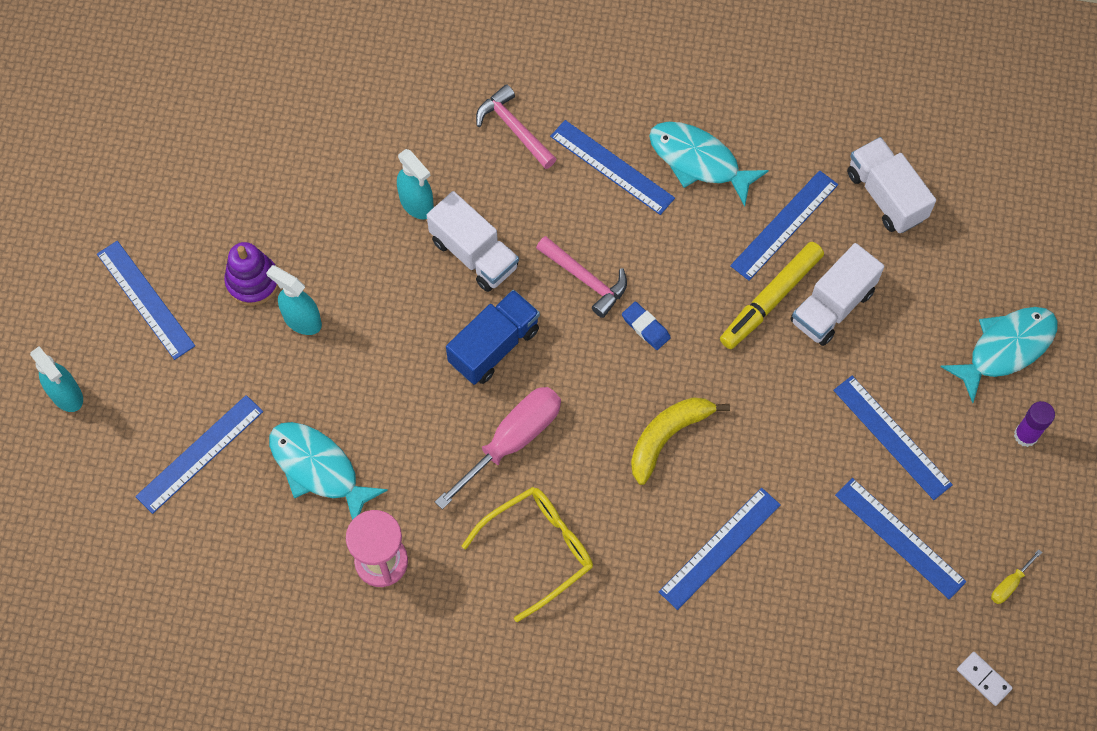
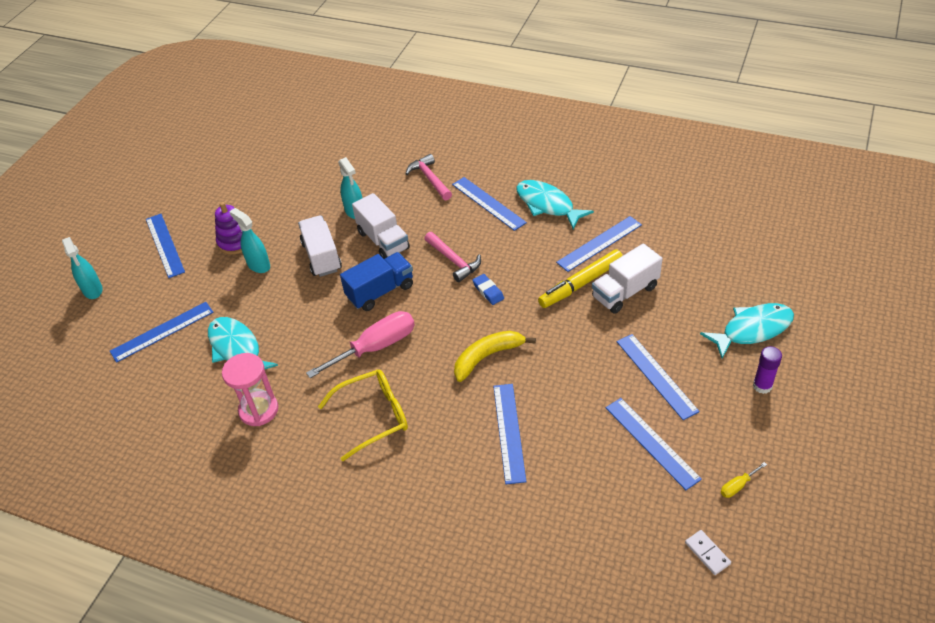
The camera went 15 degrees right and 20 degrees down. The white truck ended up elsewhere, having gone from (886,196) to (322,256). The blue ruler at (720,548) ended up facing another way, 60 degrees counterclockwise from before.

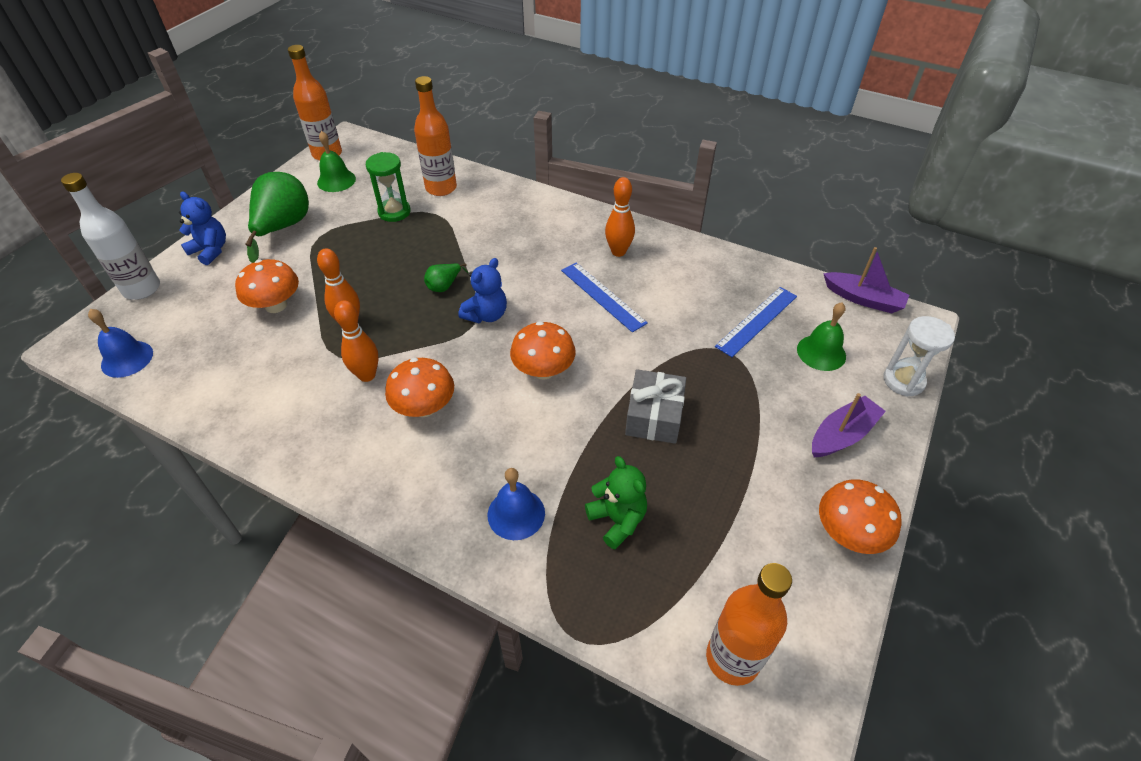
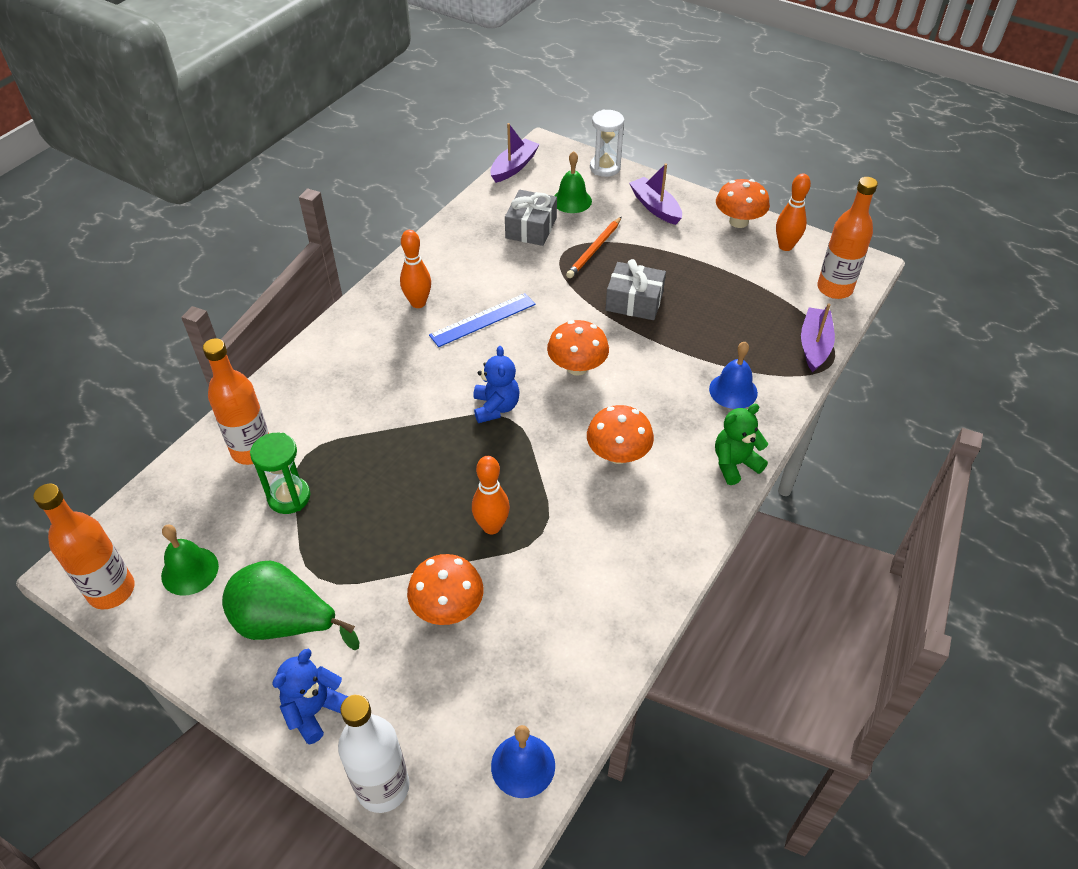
The camera went 85 degrees left and 0 degrees up. The blue teddy bear at (486,315) ended up facing another way, 45 degrees clockwise from before. Where the blue ruler stood at (757,321), the grey gift came to stand at (531,228). The second view gained the orange pencil at (594,250). The green teddy bear ended up elsewhere, having gone from (617,520) to (735,464). The orange bowling pin ended up elsewhere, having gone from (367,375) to (785,246). The second view gained the purple boat at (814,345). The second view lost the green pear at (444,286).

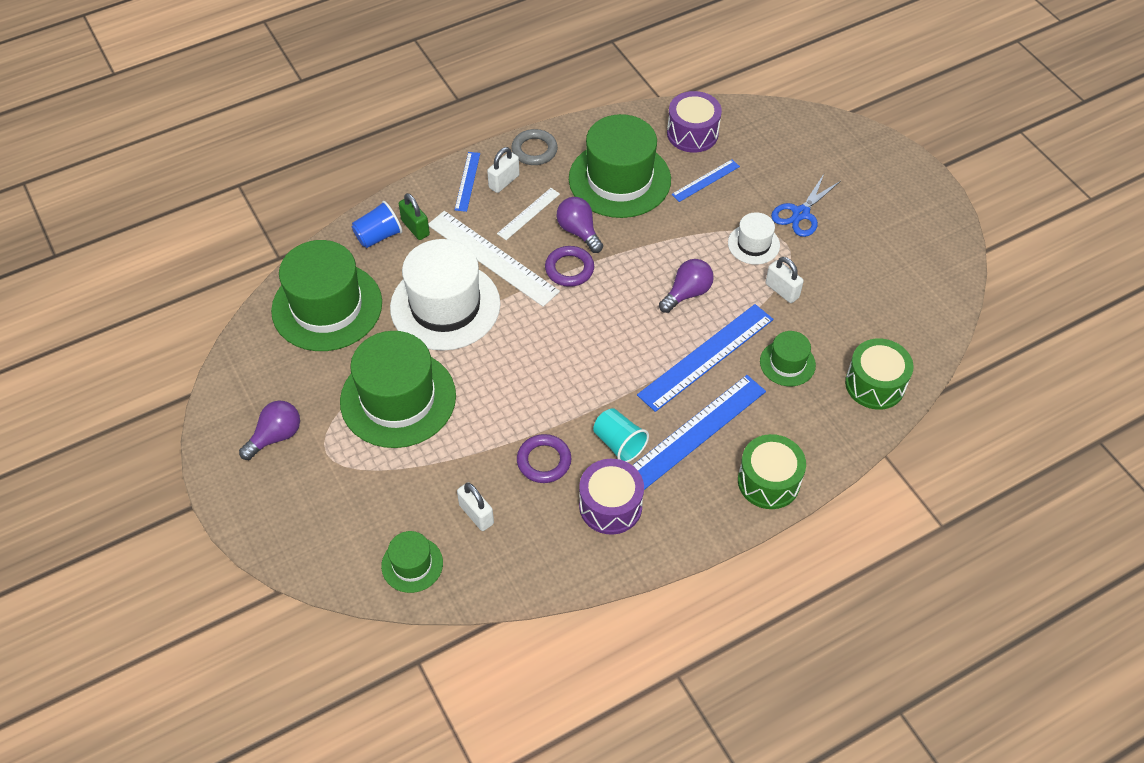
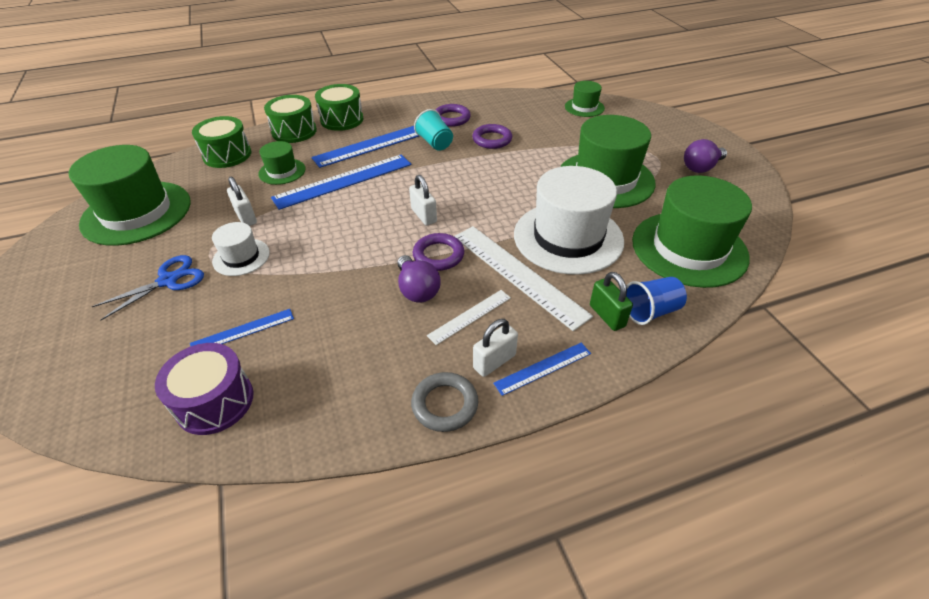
The camera went 170 degrees left and 10 degrees down. The green hat ended up elsewhere, having gone from (619,179) to (136,212). The second view gained the green drum at (294,131). The white padlock ended up elsewhere, having gone from (476,514) to (424,215). Where the purple drum stood at (610,506), the purple ring came to stand at (451,118). The blue ruler at (467,181) ended up facing another way, 45 degrees clockwise from before. The second view lost the purple light bulb at (687,293).

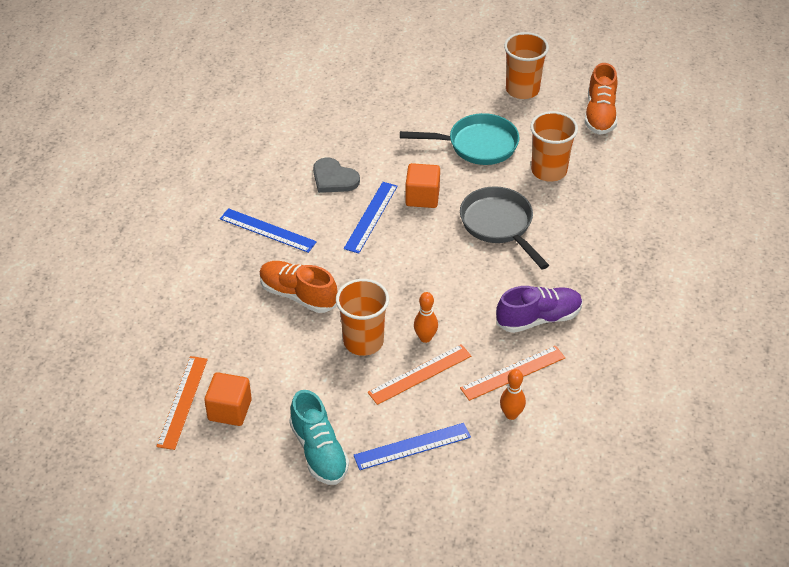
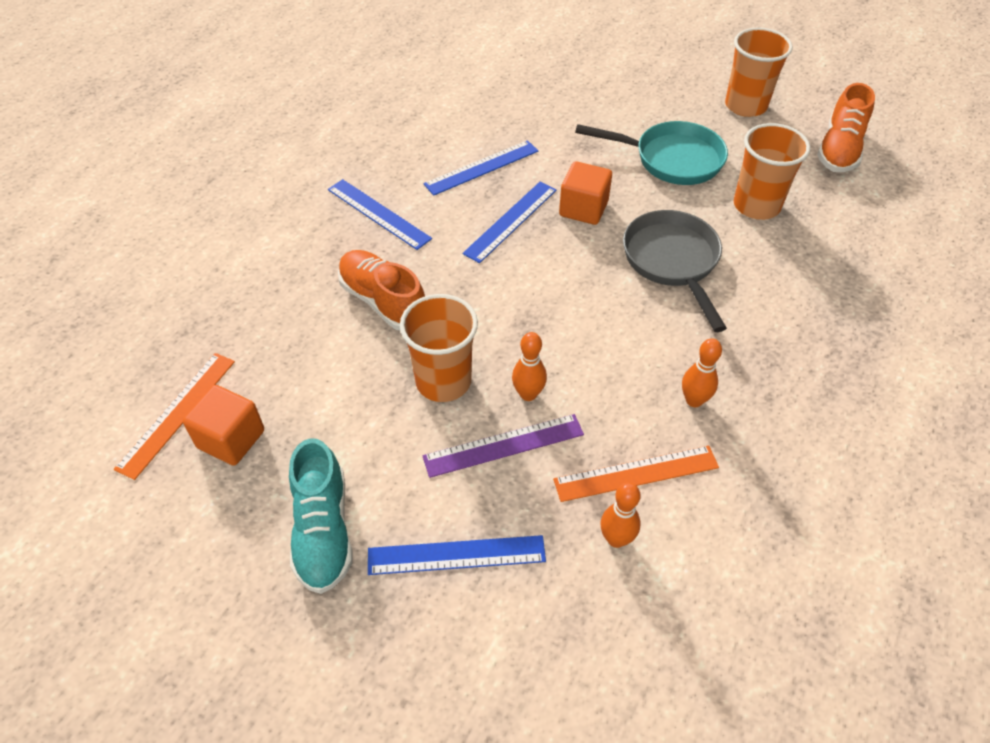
The camera went 15 degrees right and 5 degrees up. Where the grey heart stood at (334,178), the blue ruler came to stand at (482,168). What was the orange ruler at (420,374) turned into the purple ruler at (504,446). Where the purple shoe stood at (538,318), the orange bowling pin came to stand at (694,400).

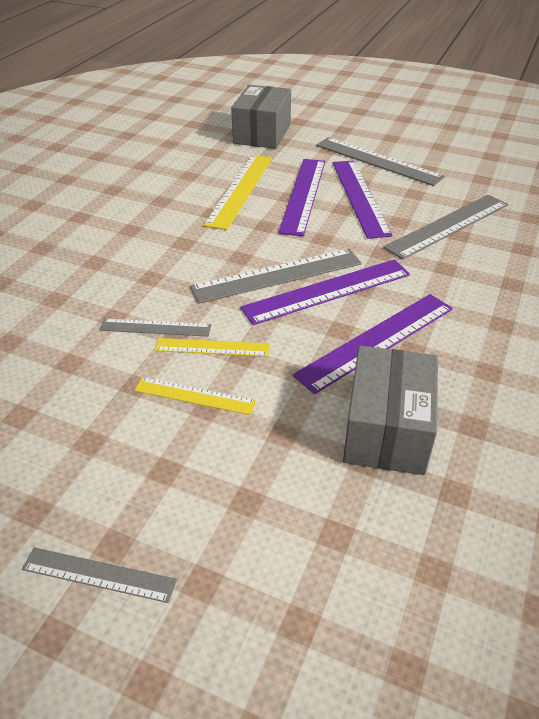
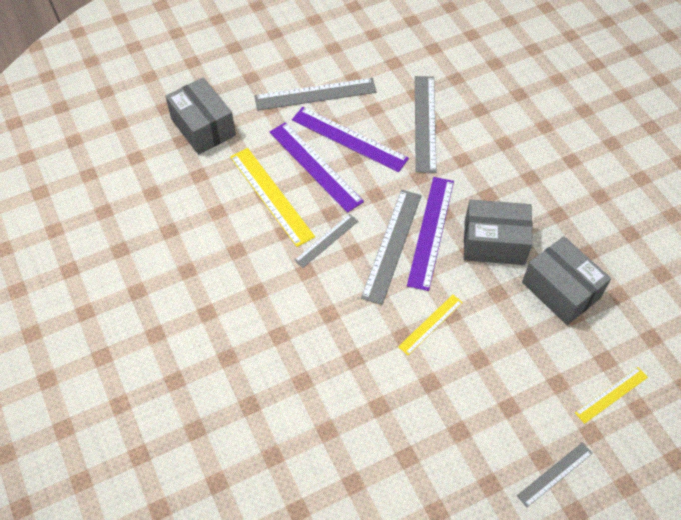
The camera went 50 degrees left and 15 degrees up. The grey ruler ended up elsewhere, having gone from (155,328) to (326,240). Where the purple ruler stood at (376,340), the grey box came to stand at (494,242). The yellow ruler ended up elsewhere, having gone from (194,396) to (611,395).

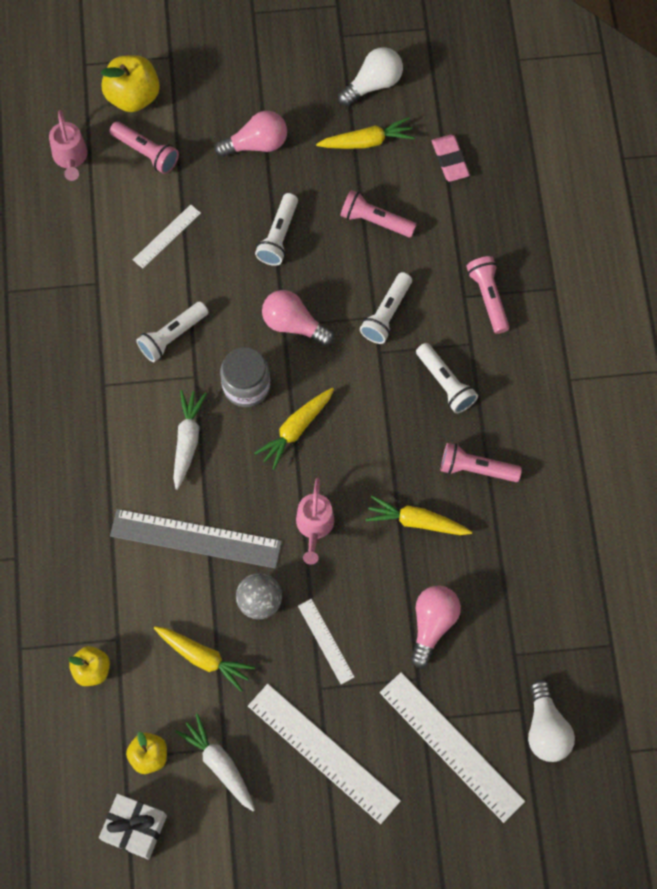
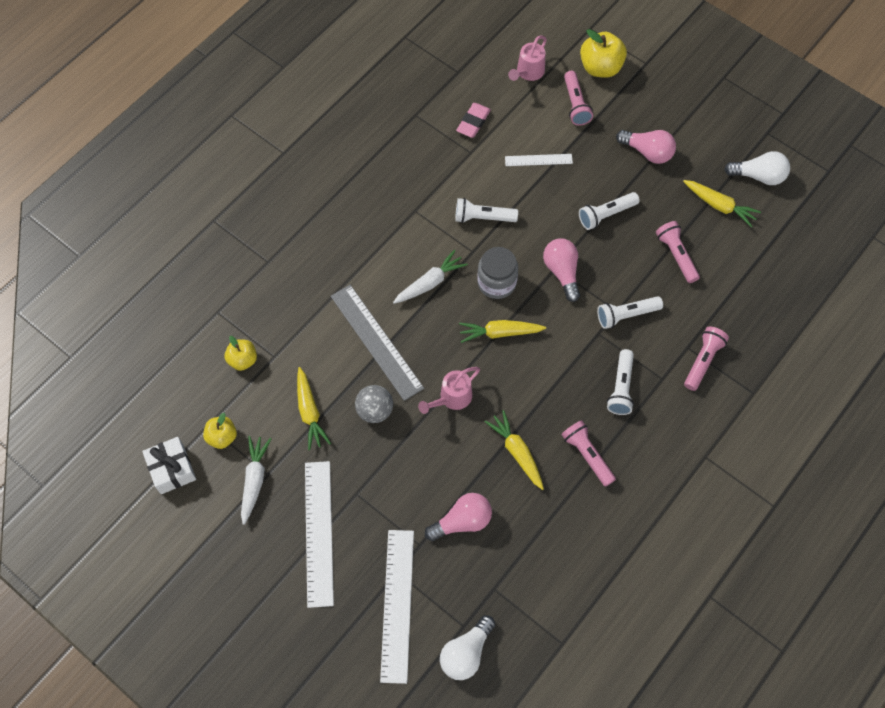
The camera went 45 degrees right and 5 degrees down. The pink eraser ended up elsewhere, having gone from (450,160) to (473,122). The second view lost the white ruler at (325,641).

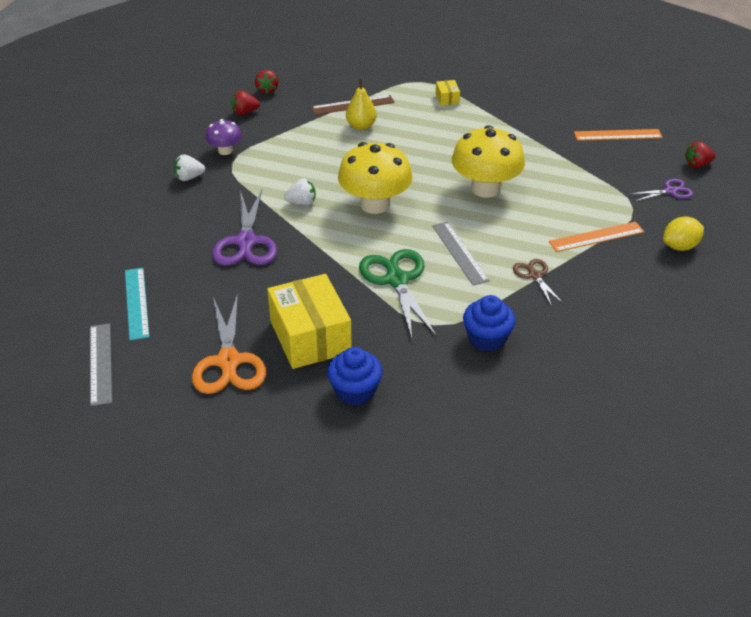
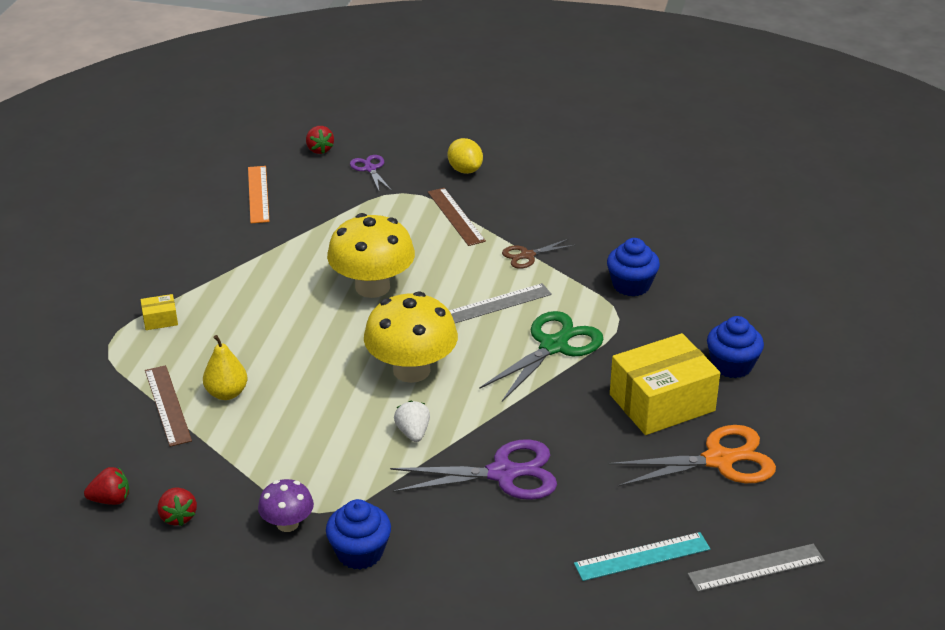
The camera went 95 degrees left and 5 degrees down. Where the white strawberry stood at (189,177), the blue cupcake came to stand at (360,552). What was the orange ruler at (596,237) turned into the brown ruler at (455,216). The green scissors at (397,280) ended up facing another way, 150 degrees clockwise from before.

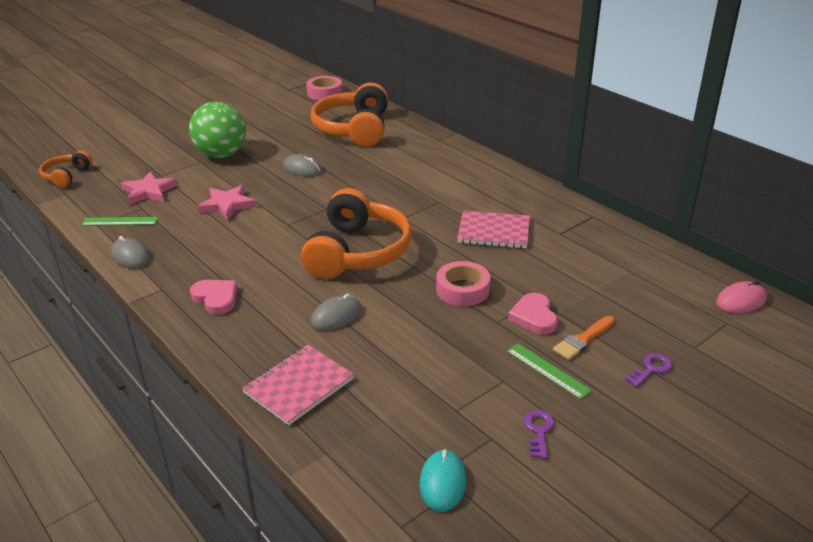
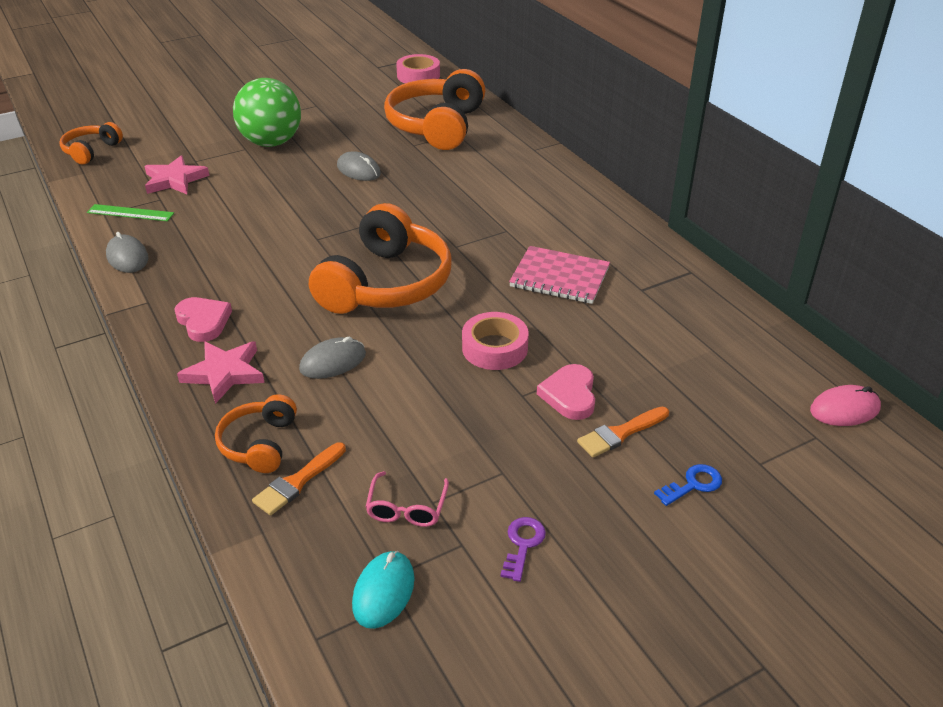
The camera went 10 degrees right and 5 degrees up. The pink star ended up elsewhere, having gone from (227,205) to (224,373). Where the pink notebook stood at (299,386), the orange headphones came to stand at (259,444). The second view gained the orange brush at (297,482). The second view gained the pink glasses at (407,508). What was the purple key at (651,369) turned into the blue key at (693,484). The second view lost the green ruler at (547,370).

